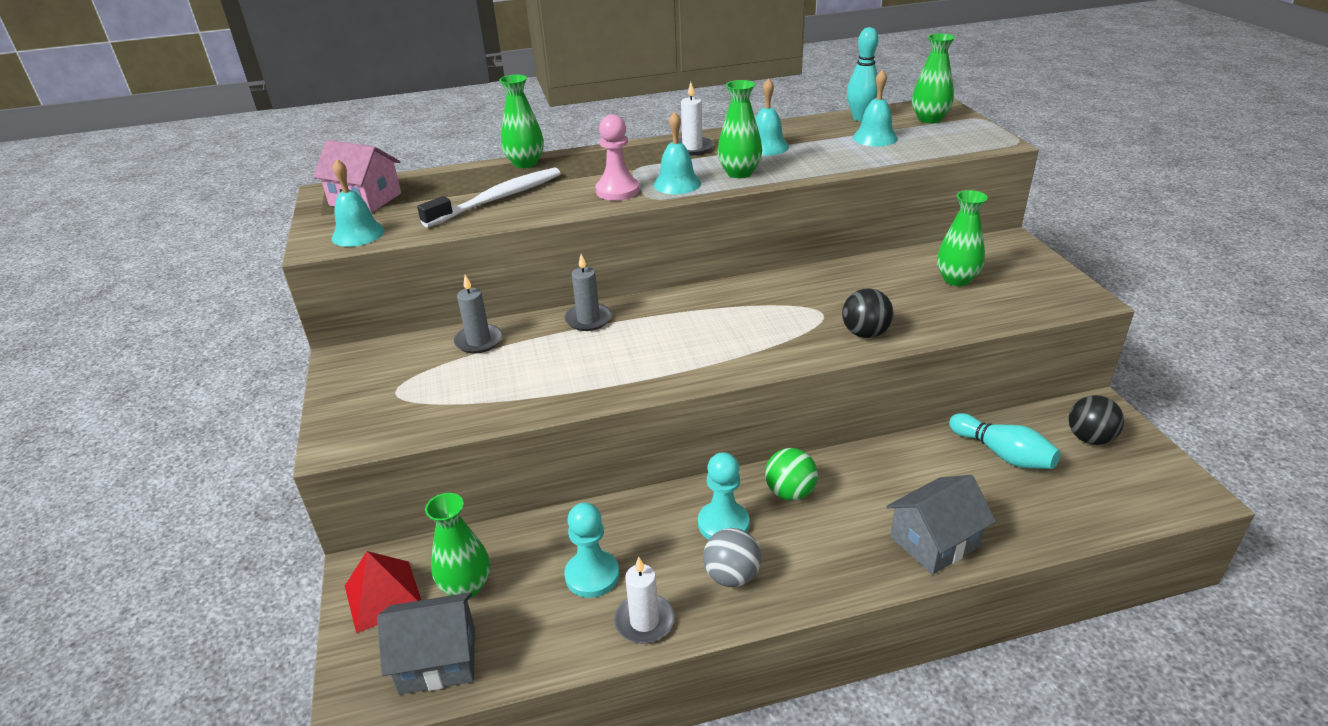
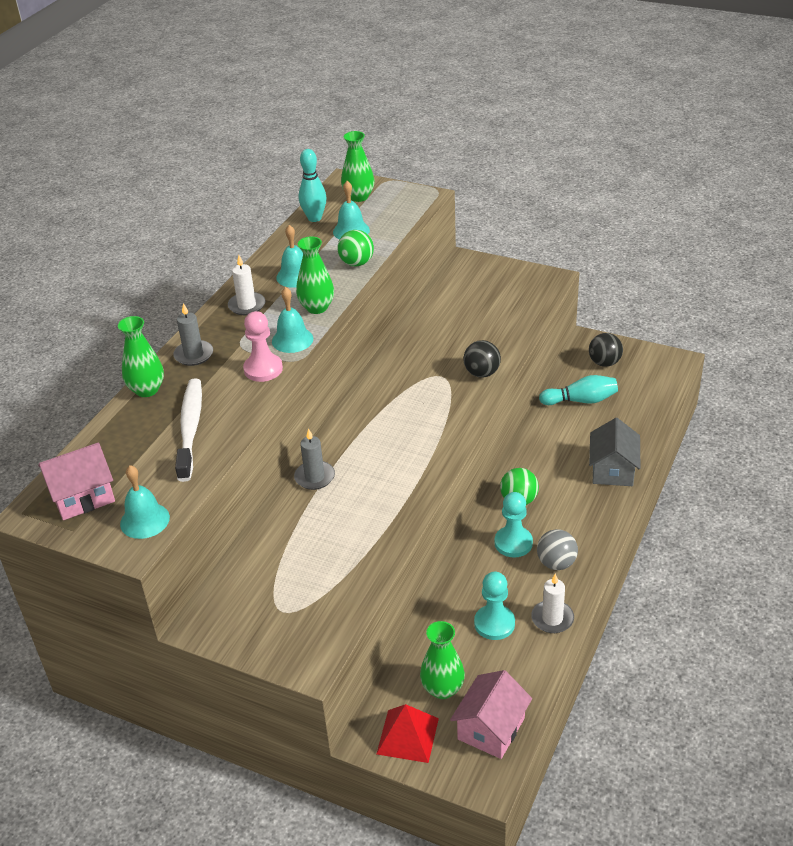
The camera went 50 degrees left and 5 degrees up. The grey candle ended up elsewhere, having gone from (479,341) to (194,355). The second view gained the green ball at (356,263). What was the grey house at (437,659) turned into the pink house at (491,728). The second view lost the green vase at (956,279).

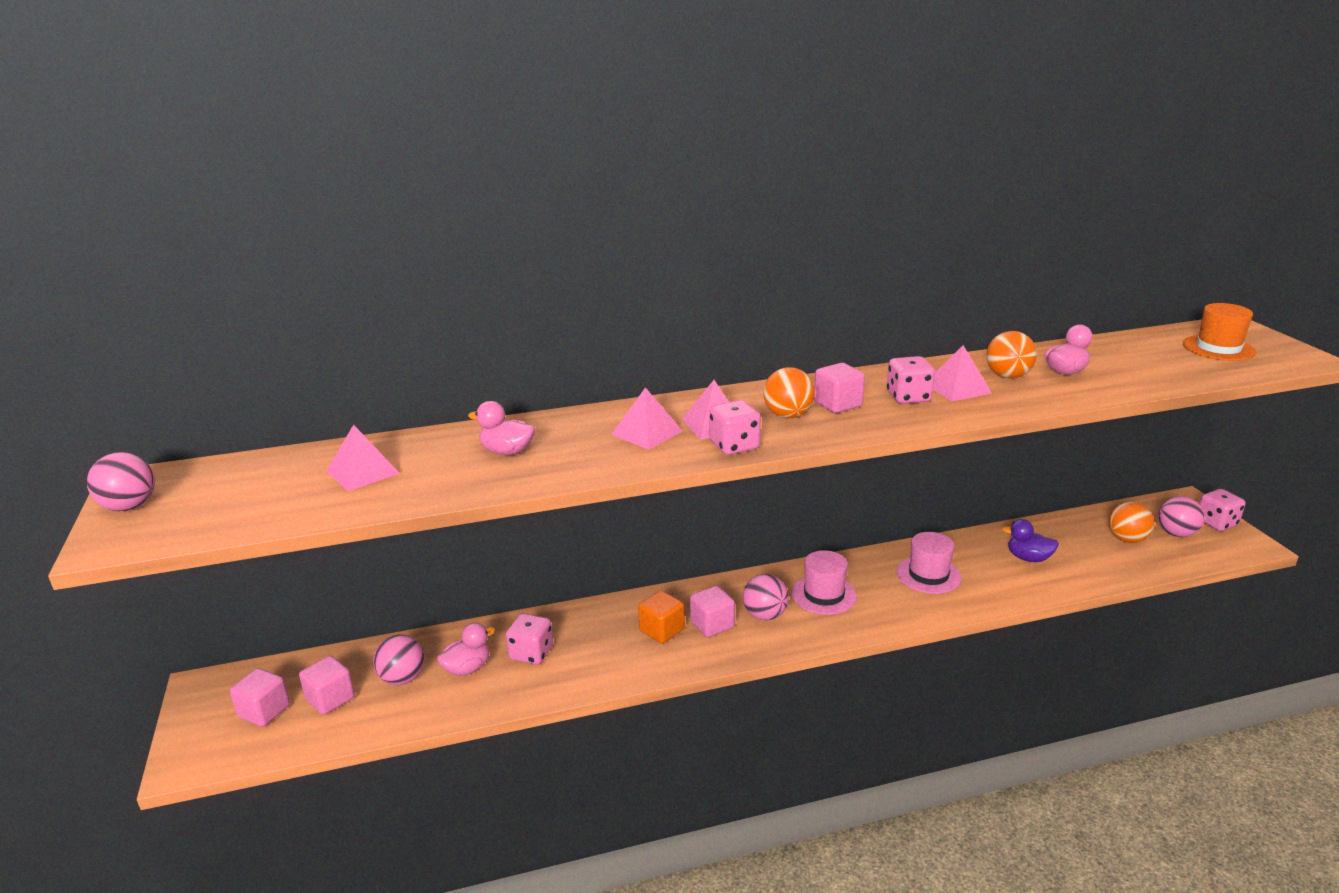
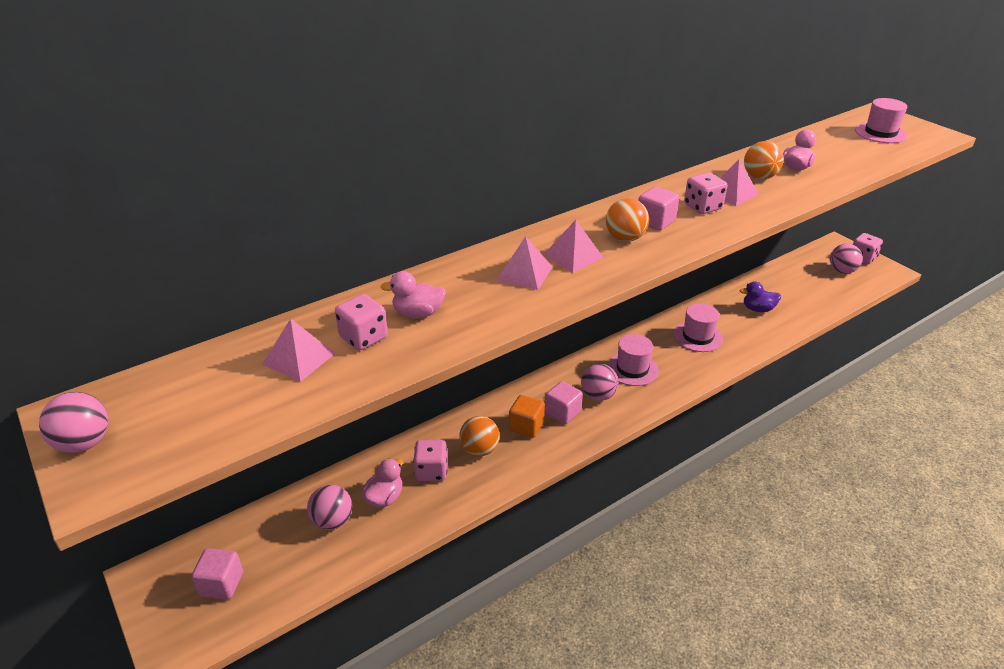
The camera went 20 degrees left and 10 degrees up. The pink dice ended up elsewhere, having gone from (734,446) to (363,337). The orange ball ended up elsewhere, having gone from (1126,539) to (479,450). What was the orange hat at (1218,348) turned into the pink hat at (880,133). The second view lost the pink cube at (330,699).

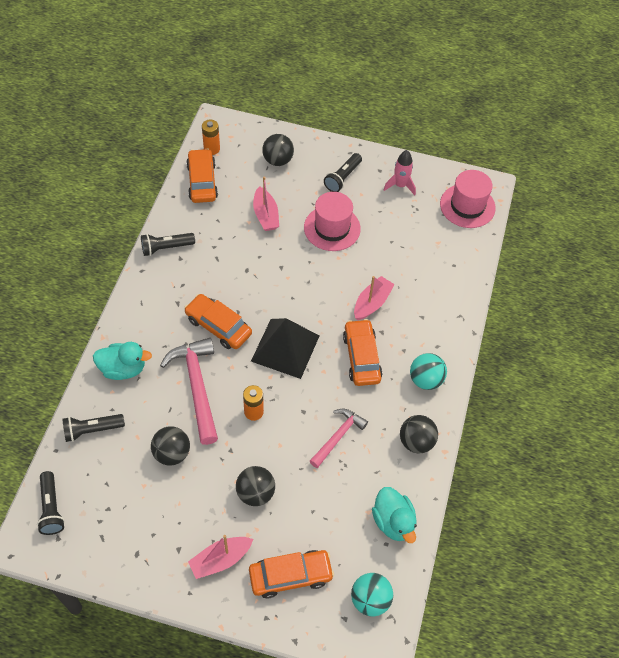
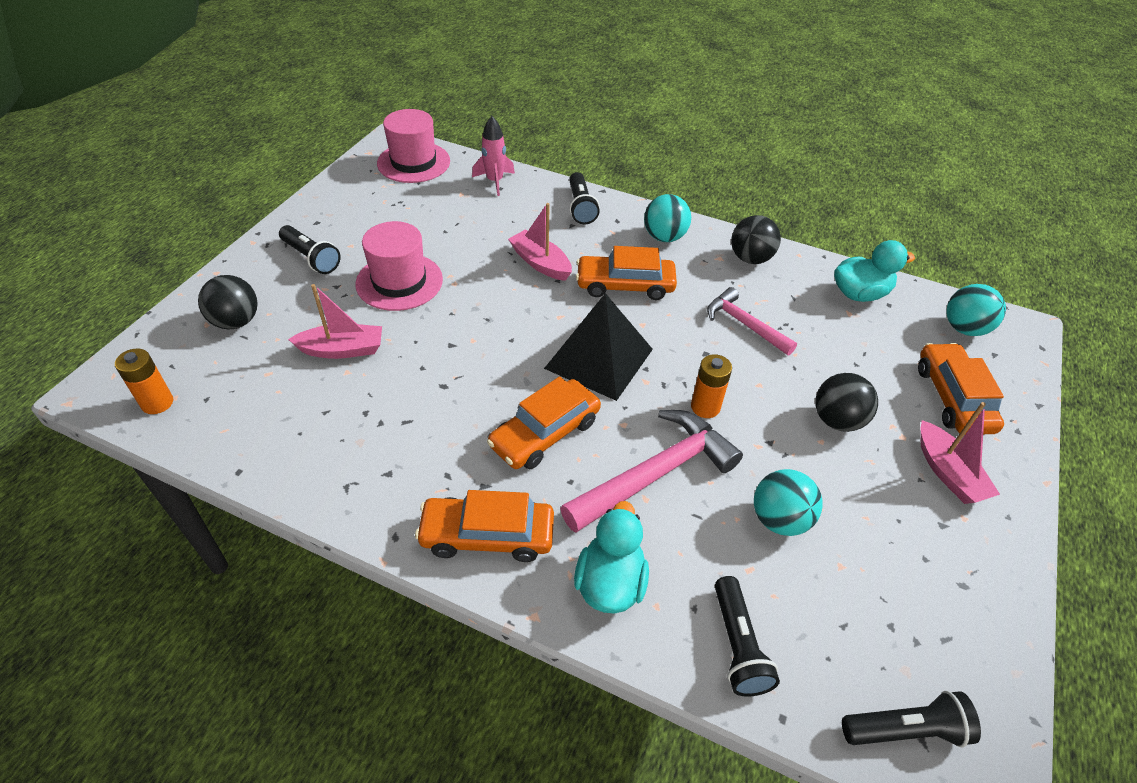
The camera went 80 degrees left and 10 degrees down. The orange car ended up elsewhere, having gone from (202,181) to (487,535). The pink rocket ended up elsewhere, having gone from (400,185) to (495,181). The pink hammer at (197,386) ended up facing another way, 150 degrees clockwise from before. The black flashlight ended up elsewhere, having gone from (166,248) to (581,207). What was the black ball at (172,453) turned into the turquoise ball at (779,519).

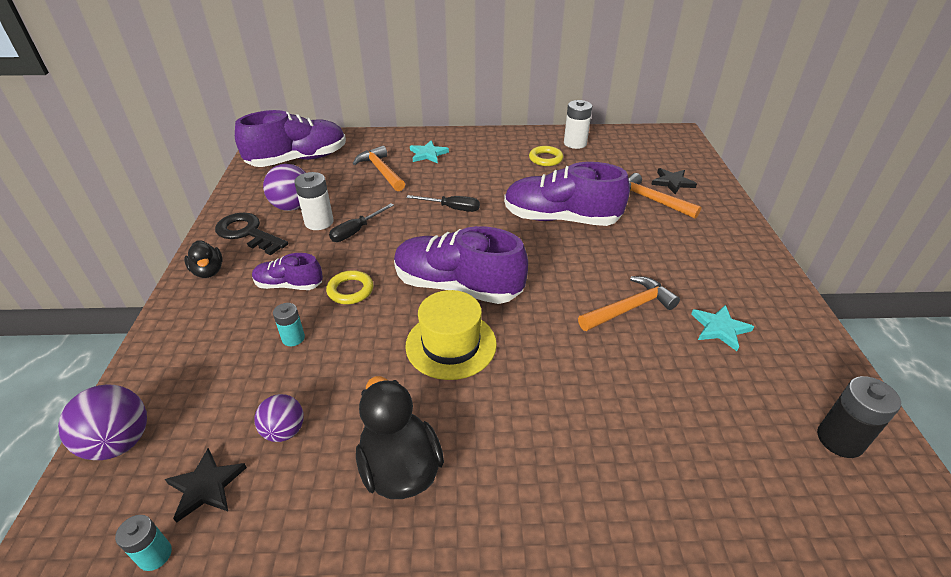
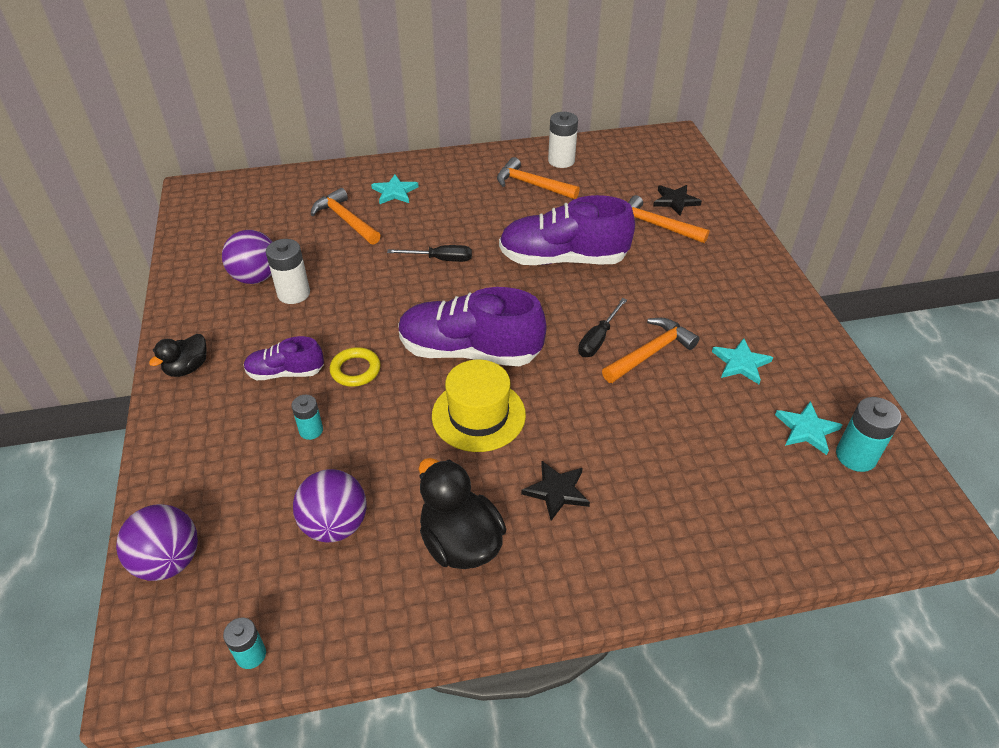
The camera went 10 degrees left and 5 degrees up. The black duck at (208,271) ended up facing another way, 75 degrees clockwise from before. The size of the purple ball at (284,431) changed by a factor of 1.53. Where the yellow ring stood at (545,159), the orange hammer came to stand at (532,185). The black star ended up elsewhere, having gone from (206,486) to (556,491). The black screwdriver ended up elsewhere, having gone from (356,231) to (598,339). The second view gained the turquoise star at (806,429). What was the black battery at (840,439) turned into the turquoise battery at (855,456). The second view lost the black key at (247,233). The second view lost the purple shoe at (298,160).

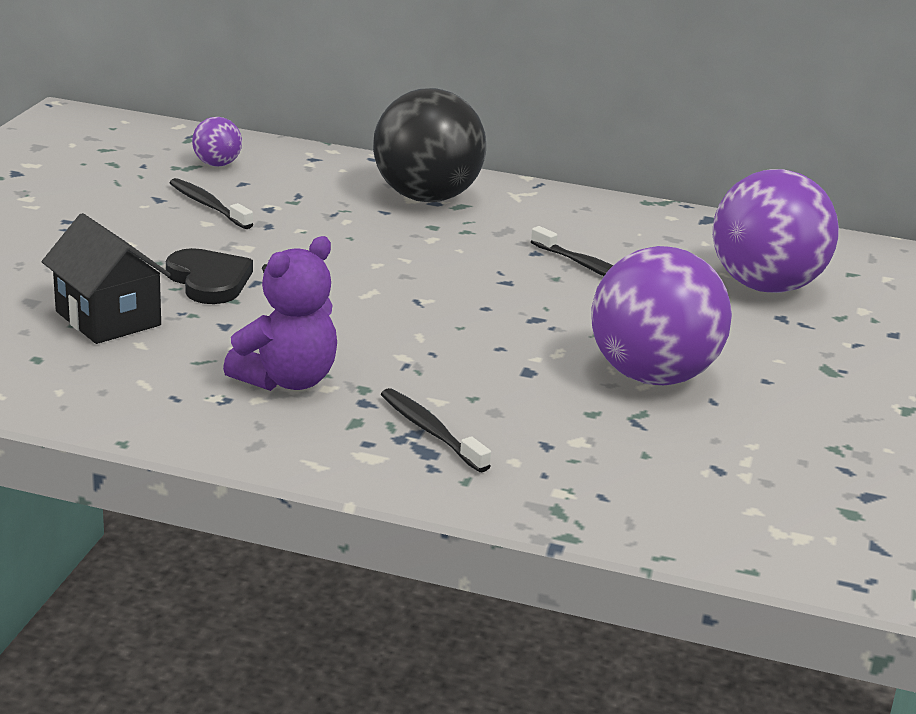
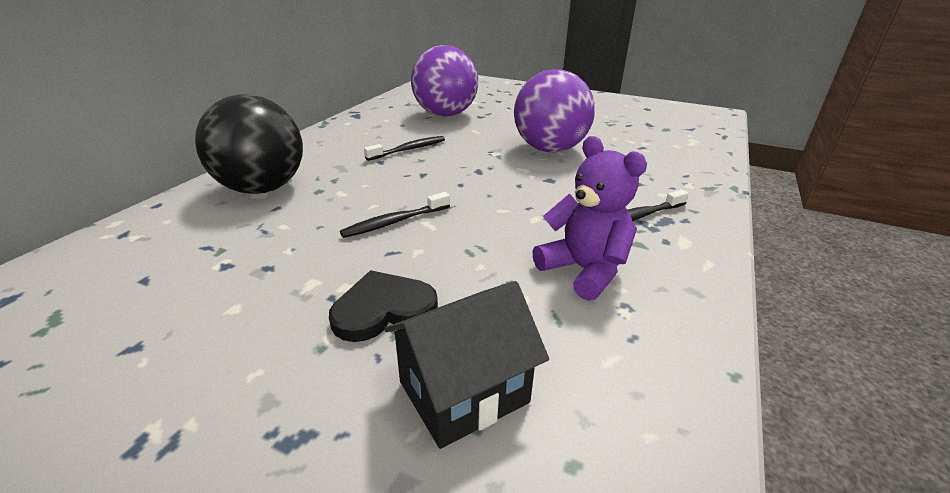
The camera went 80 degrees left and 5 degrees up. The black toothbrush ended up elsewhere, having gone from (208,205) to (394,222). The second view lost the purple ball at (217,164).

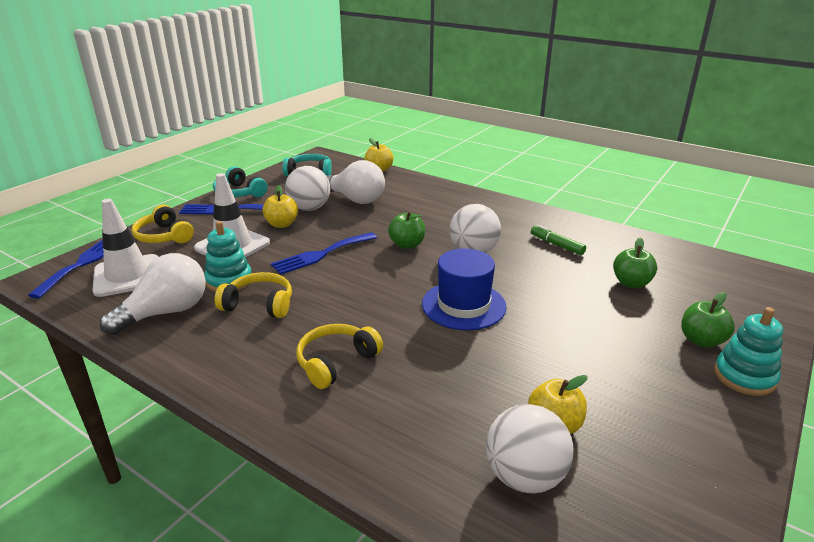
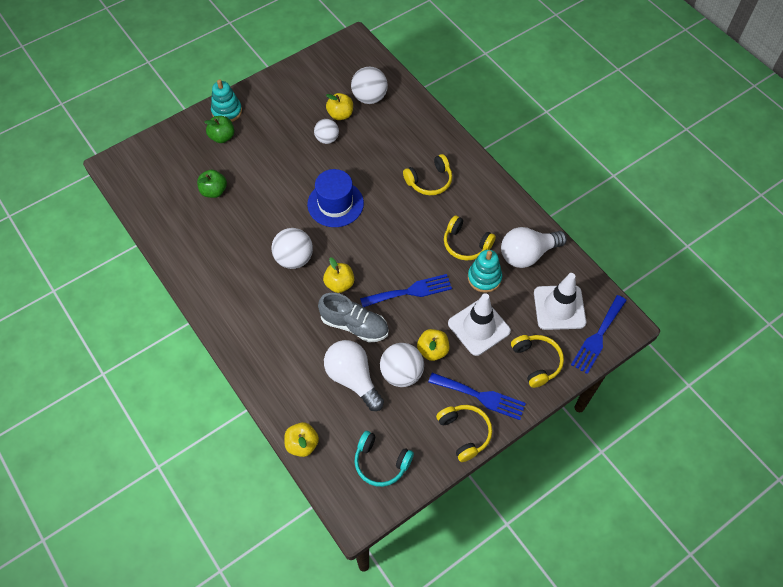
The camera went 160 degrees left and 30 degrees up. The second view gained the white ball at (327,139). The second view gained the grey shoe at (354,325). What was the green apple at (407,245) turned into the yellow apple at (339,284). What was the turquoise headphones at (239,193) turned into the yellow headphones at (465,433). The second view lost the green marker at (556,245).

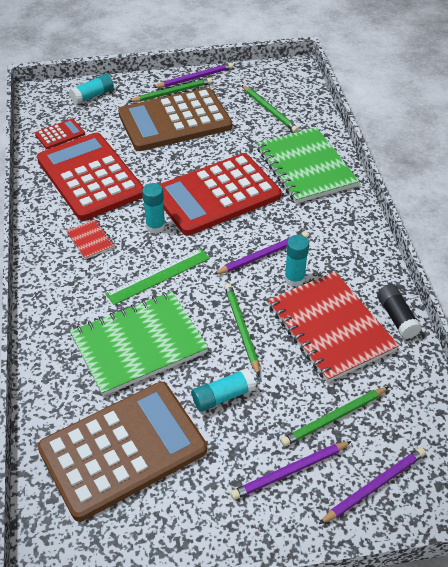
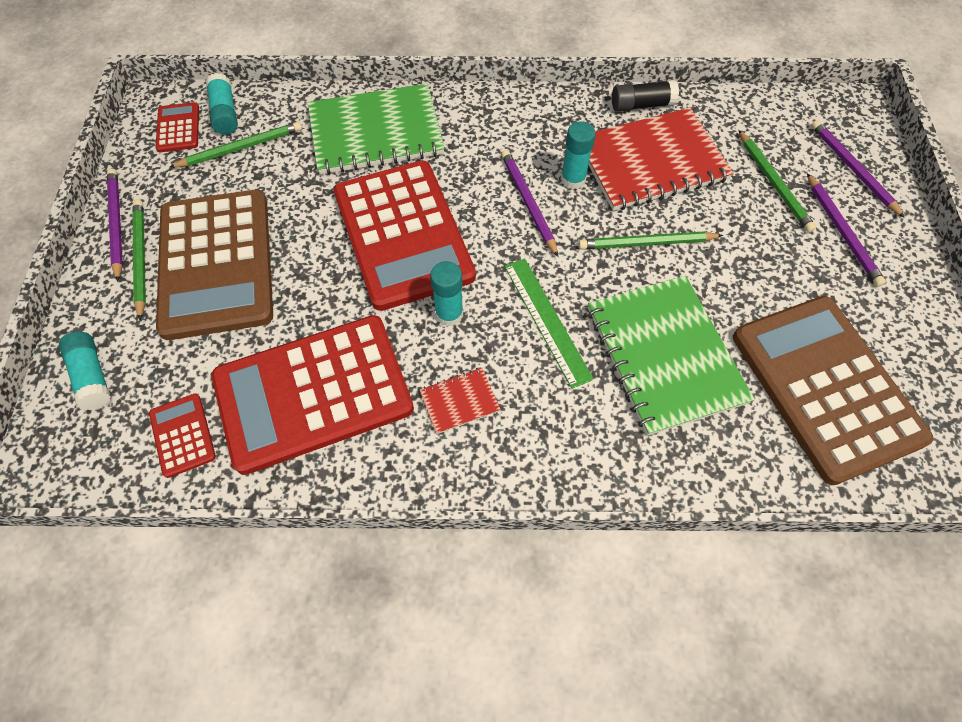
The camera went 80 degrees left and 15 degrees up. The second view gained the red calculator at (178,128). The turquoise glue stick ended up elsewhere, having gone from (223,396) to (225,113).

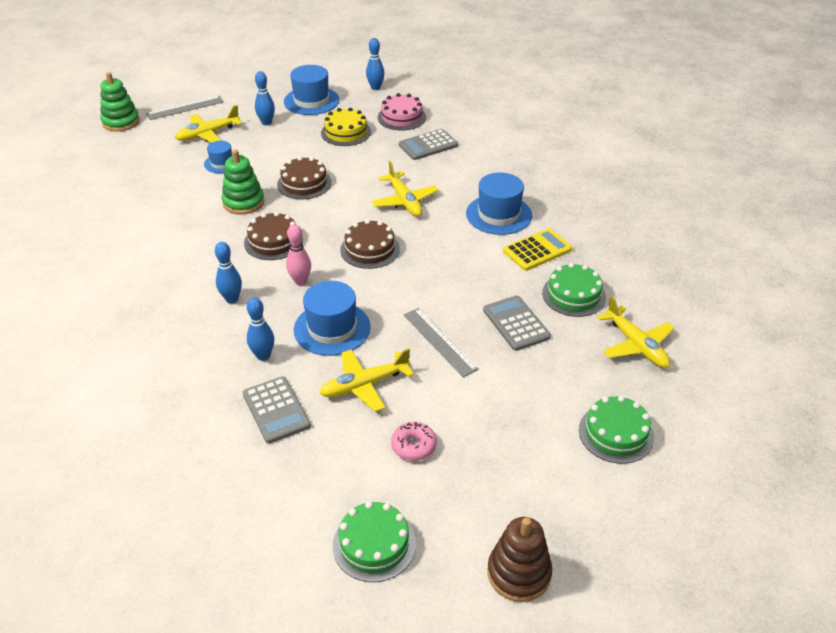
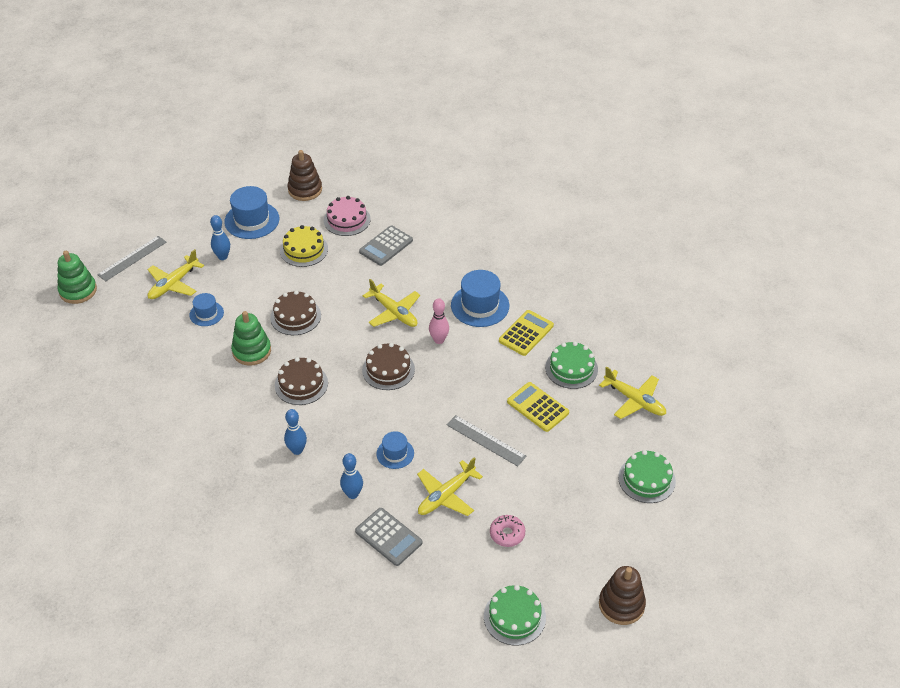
The camera went 20 degrees left and 5 degrees up. Where the blue bowling pin stood at (375,88), the brown stacking toy came to stand at (305,190). The size of the blue hat at (332,328) changed by a factor of 0.58. The pink bowling pin ended up elsewhere, having gone from (300,281) to (439,340). What was the grey calculator at (516,323) turned into the yellow calculator at (537,407).

